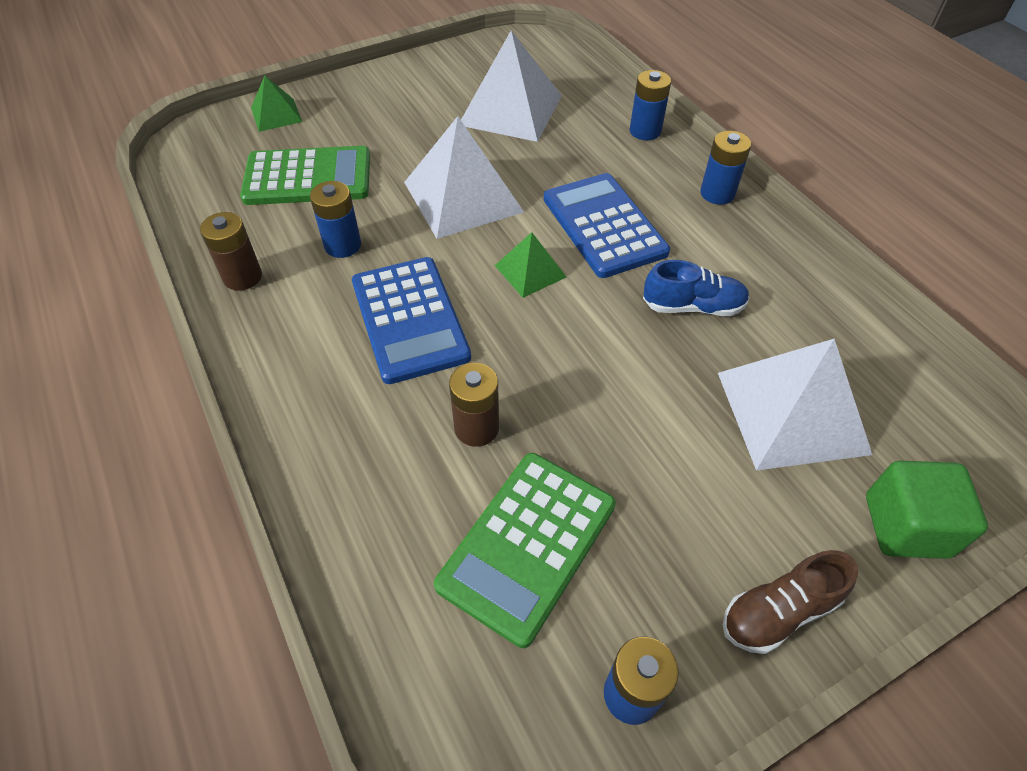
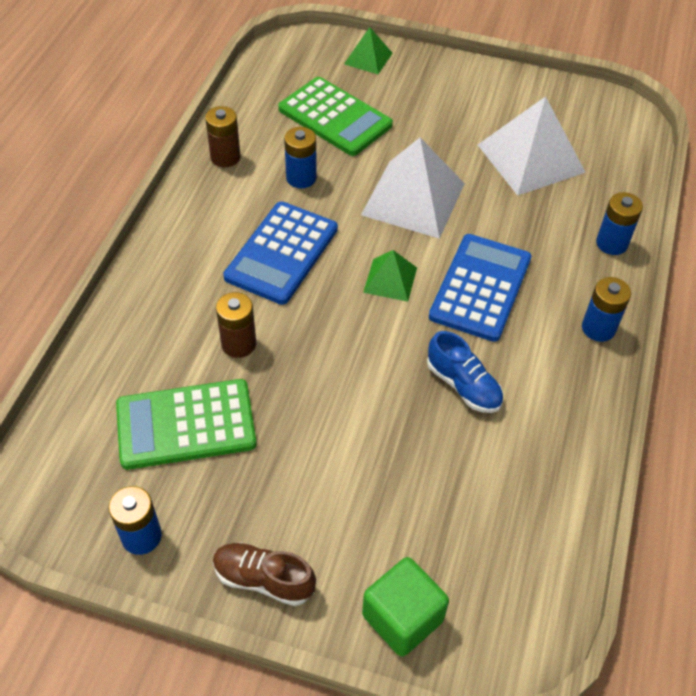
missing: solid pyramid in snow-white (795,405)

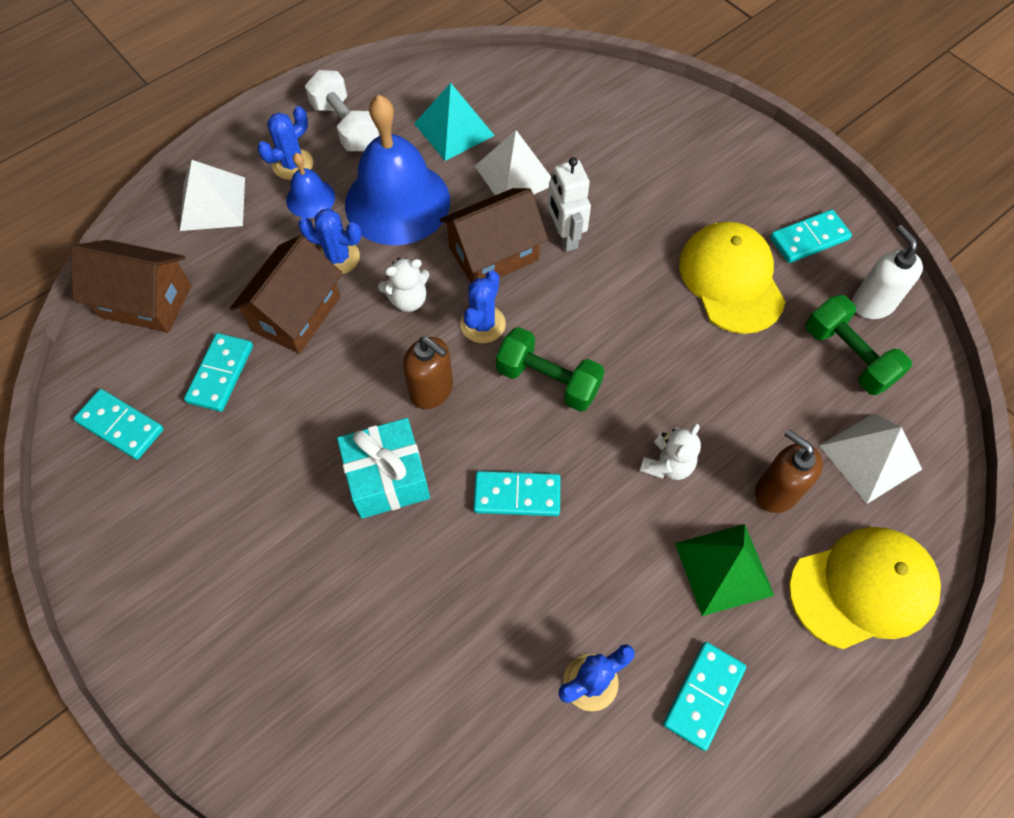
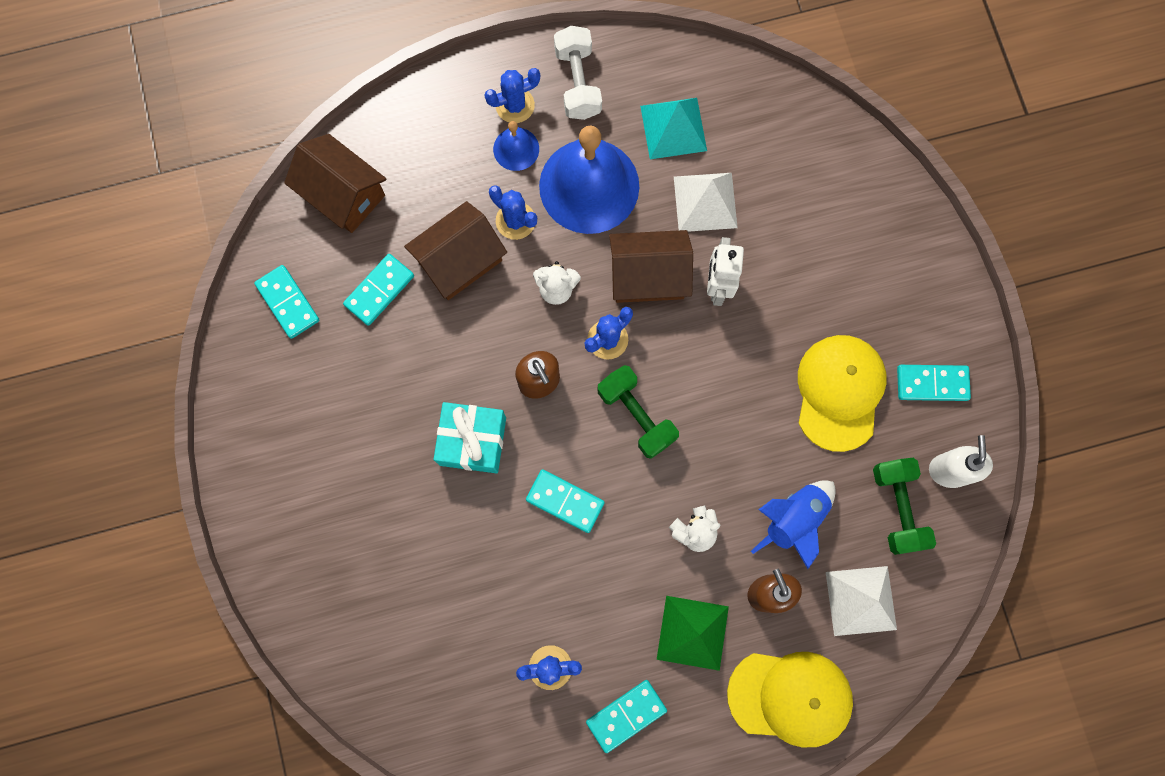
missing: solid pyramid in snow-white (212,195)
appeared: toy rocket in blue (793,524)

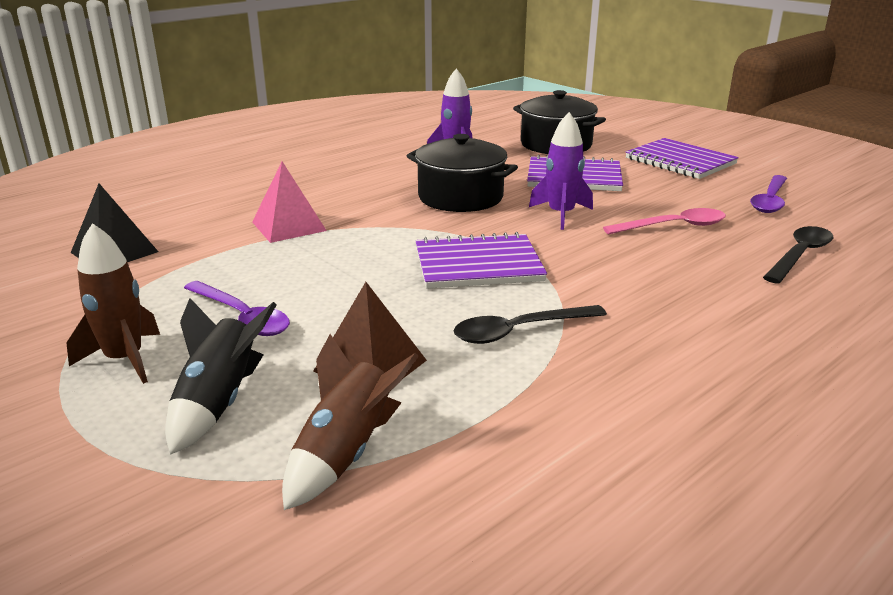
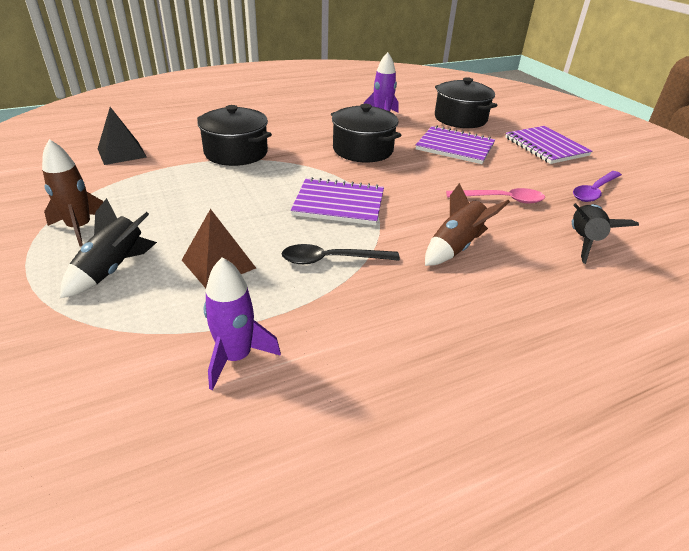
missing: tablespoon in purple (237,308)
relocated: toy rocket in dark brown (350,422) to (467,224); toy rocket in purple (561,171) to (242,323)
exchanged: solid pyramid in pink (289,202) to stockpot in jet-black (234,135); tablespoon in jet-black (798,255) to toy rocket in jet-black (605,233)

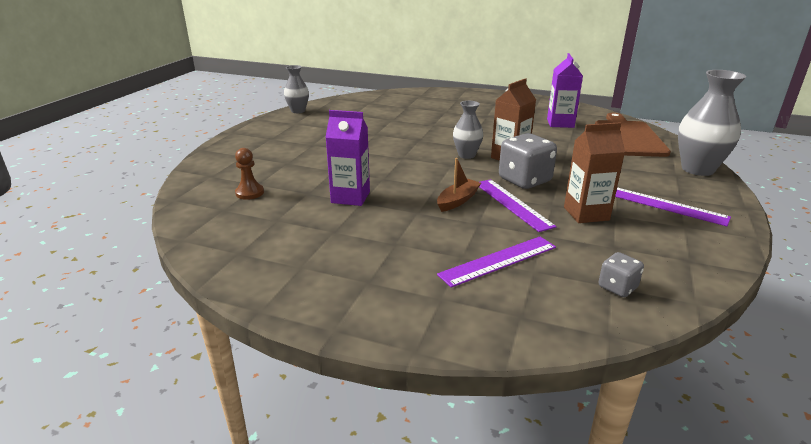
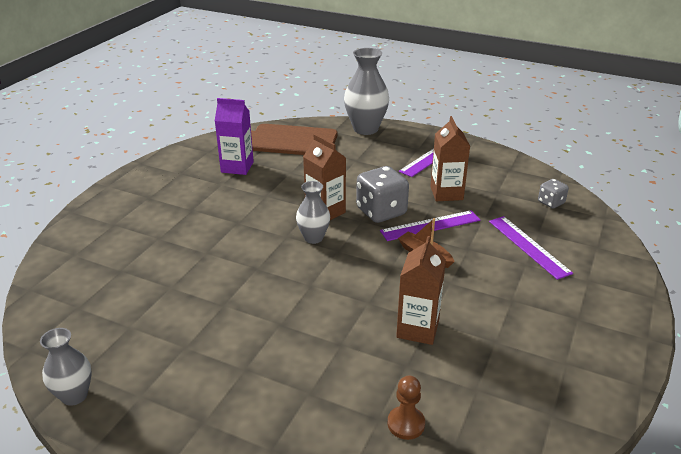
colour: juice carton in purple (348,158) to juice carton in dark brown (421,290)

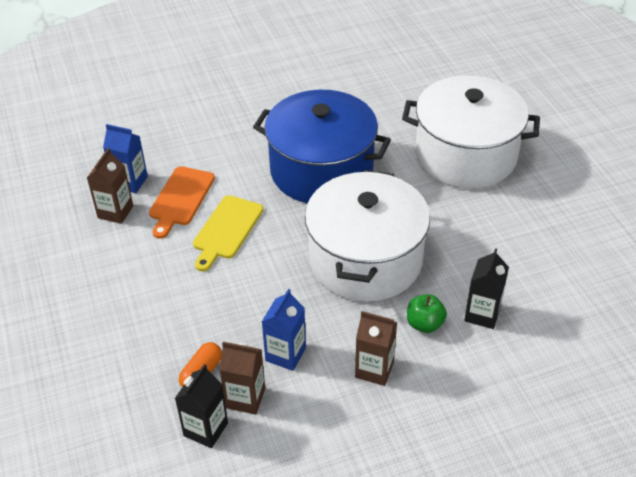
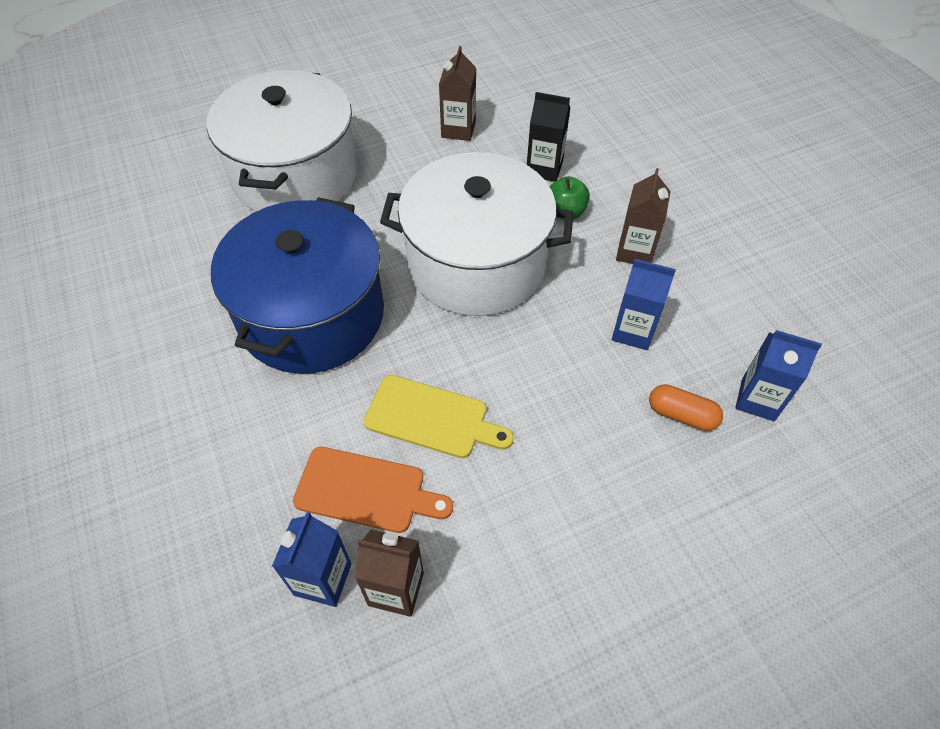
relocated: juice carton in dark brown (242,378) to (457,93)
colour: juice carton in jet-black (201,406) to juice carton in blue (778,375)

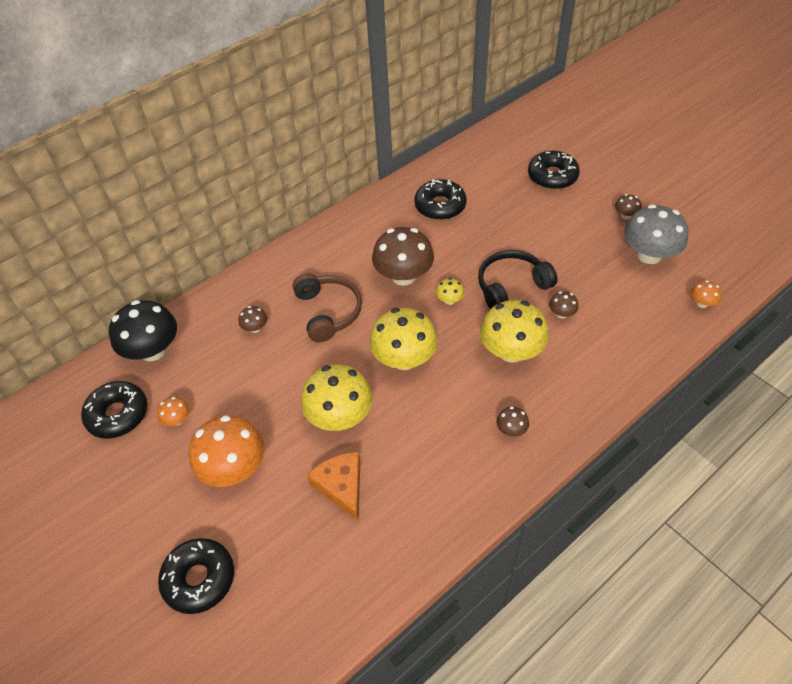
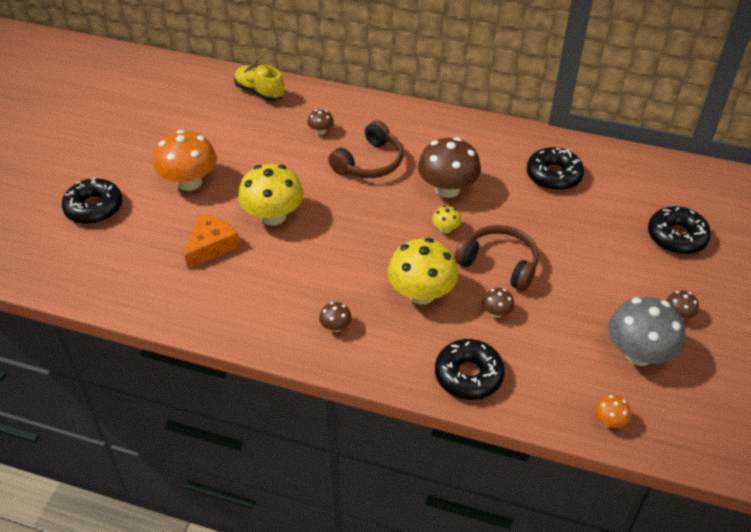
missing: mushroom in orange (173,411); mushroom in golden (404,339)
relocated: donut in jet-black (114,410) to (470,369)
exchanged: mushroom in jet-black (143,330) to shoe in golden (259,83)
colour: headset in jet-black (518,279) to headset in dark brown (496,258)

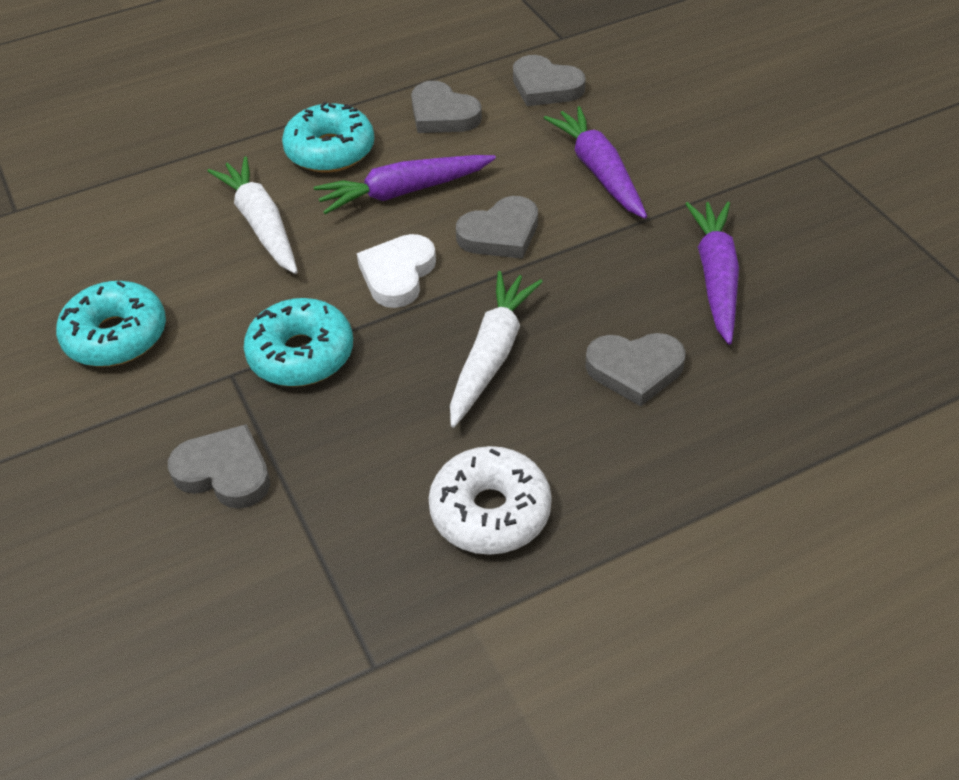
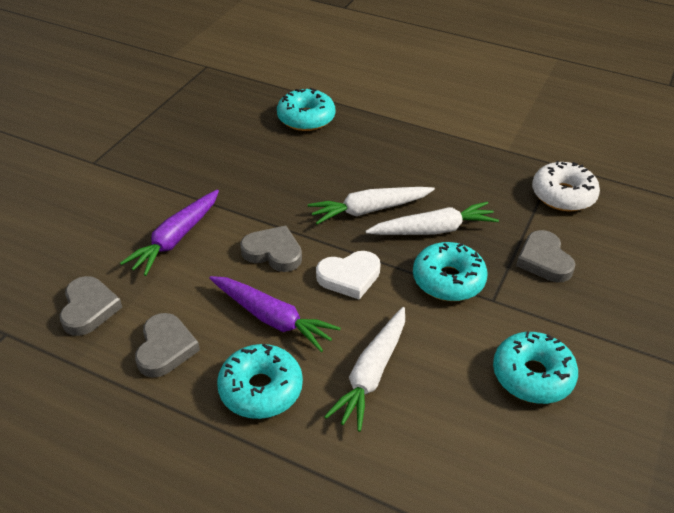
missing: heart shape in gray (635,369); carrot in purple (712,273)
appeared: donut in aqua (306,109); carrot in snow-white (432,218)
relocated: donut in snow-white (490,500) to (566,186)

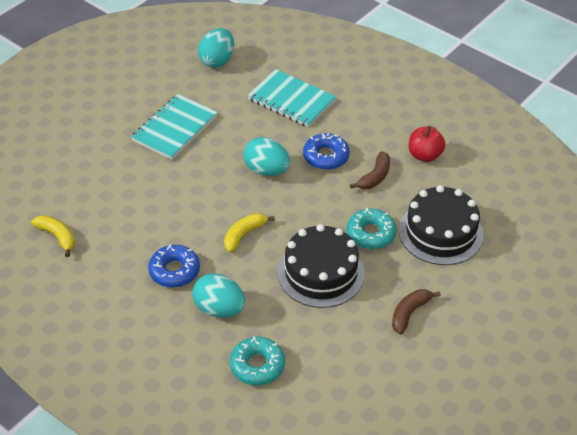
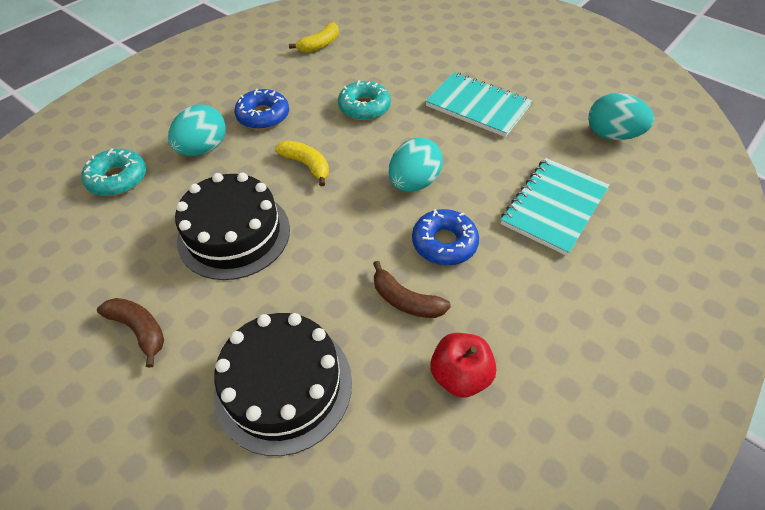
relocated: donut in aqua (372,228) to (364,100)

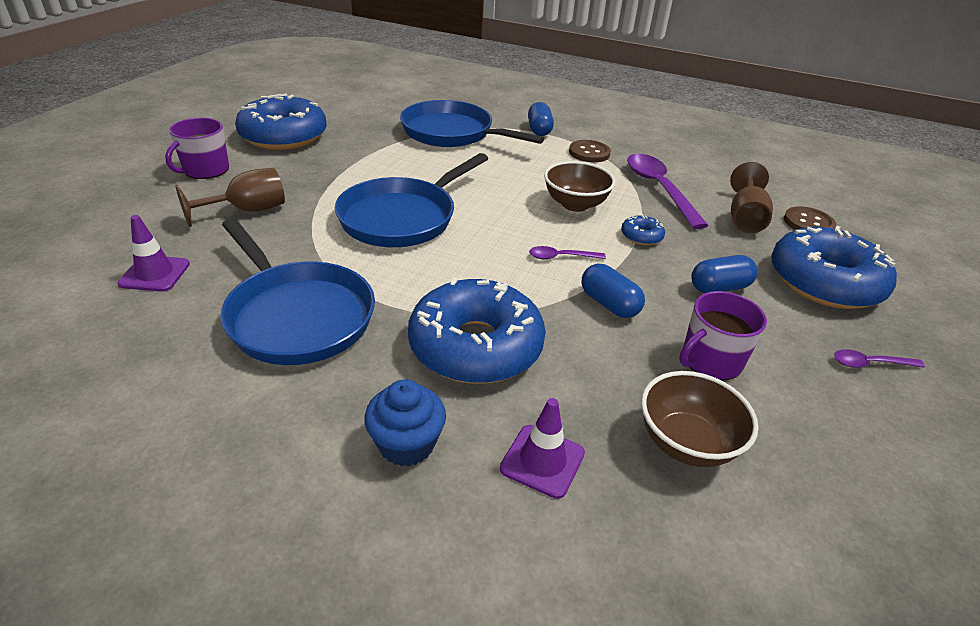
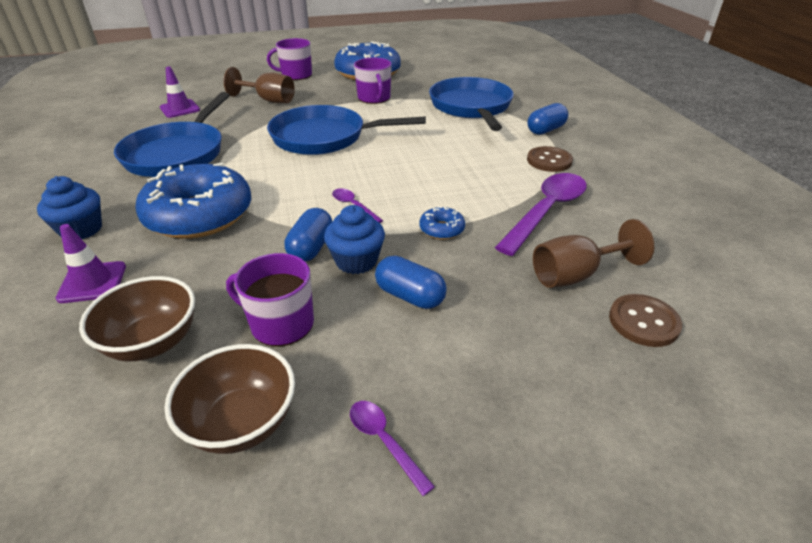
missing: donut in blue (834,267)
appeared: fairy cake in blue (354,239); mug in purple (373,81)
relocated: deep dish in dark brown (579,186) to (229,399)

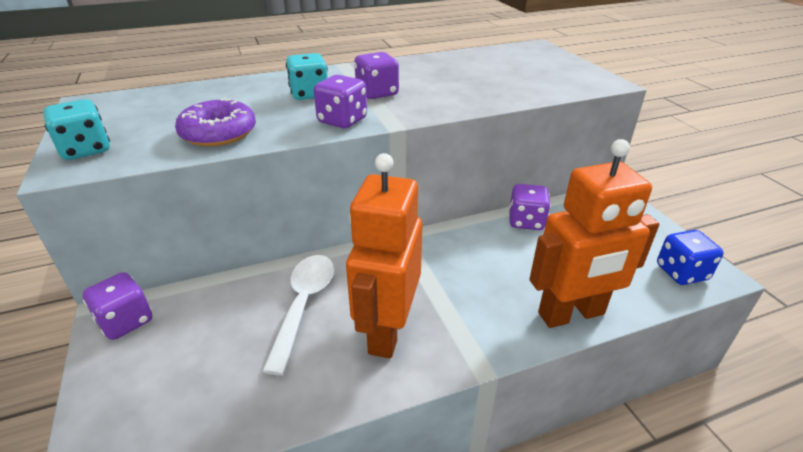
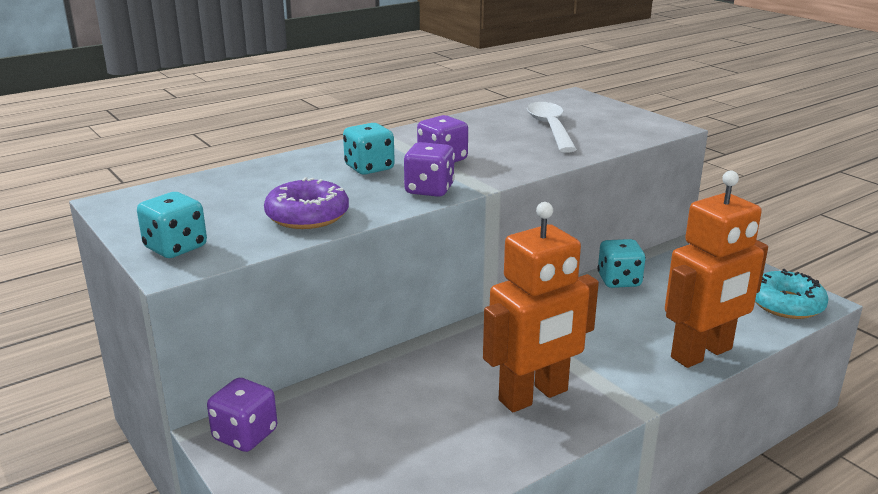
relocated: tablespoon in snow-white (298,315) to (552,127)
exchanged: die in blue (690,257) to donut in aqua (791,294)
colour: die in purple (530,207) to die in aqua (621,263)
spun: robot in orange (384,255) = (541,307) 120 degrees counterclockwise

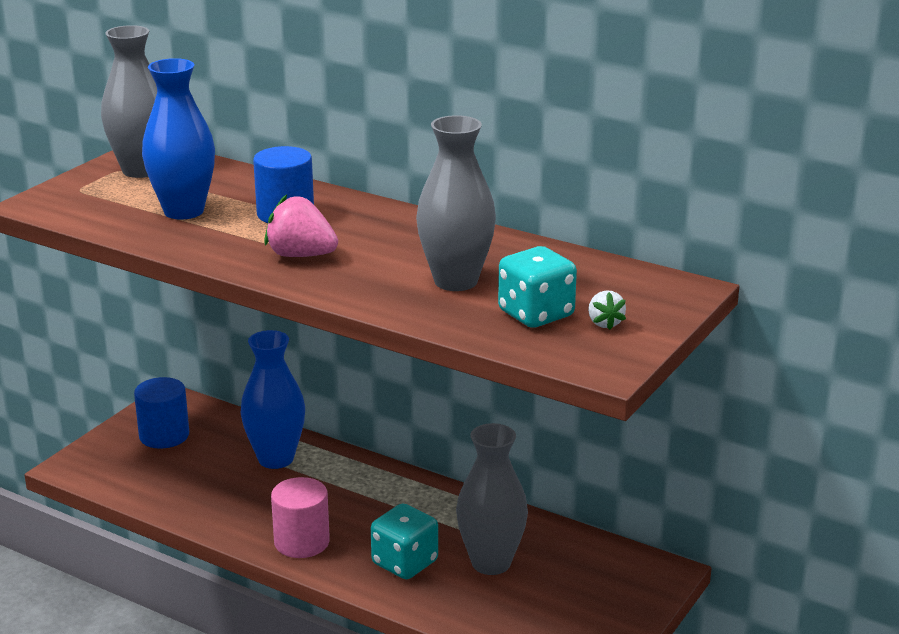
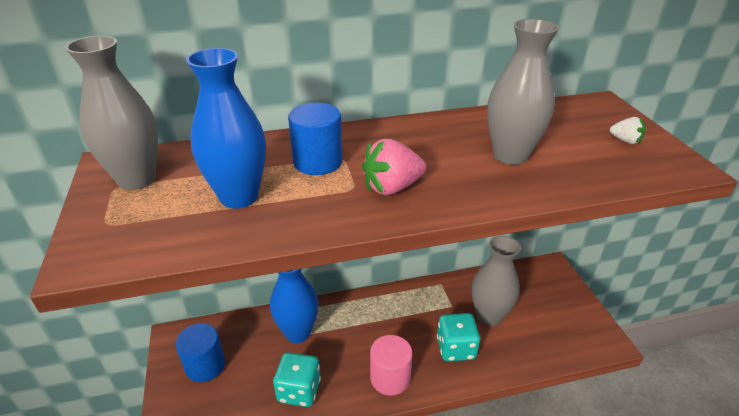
relocated: die in aqua (537,287) to (297,379)

